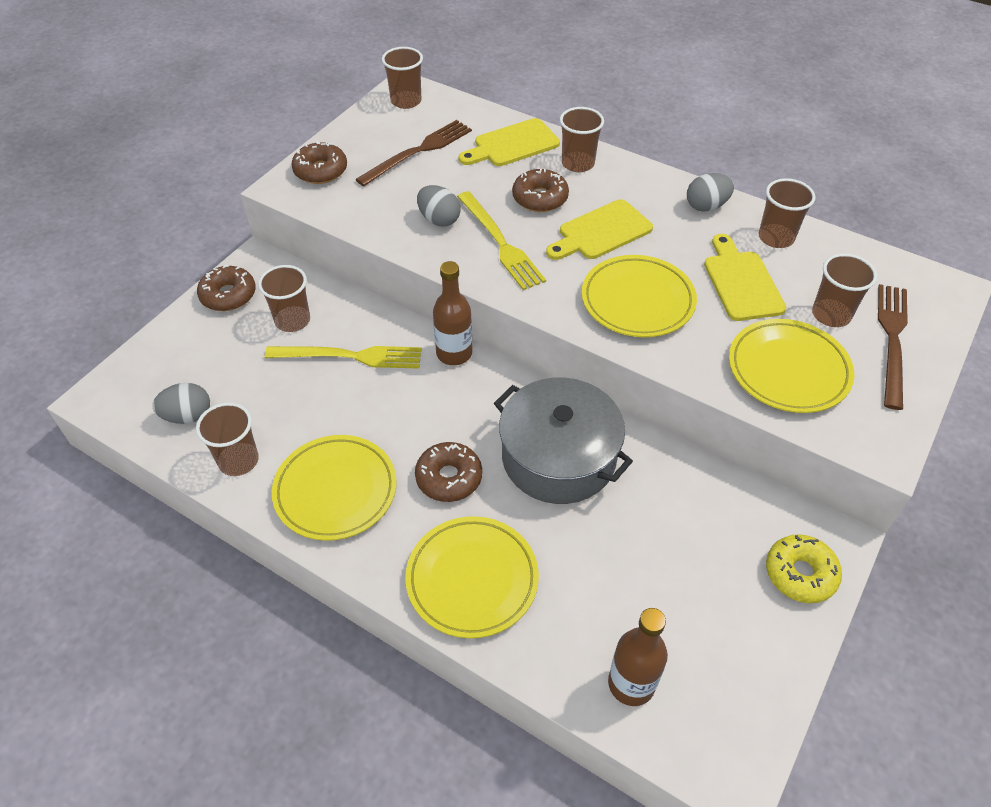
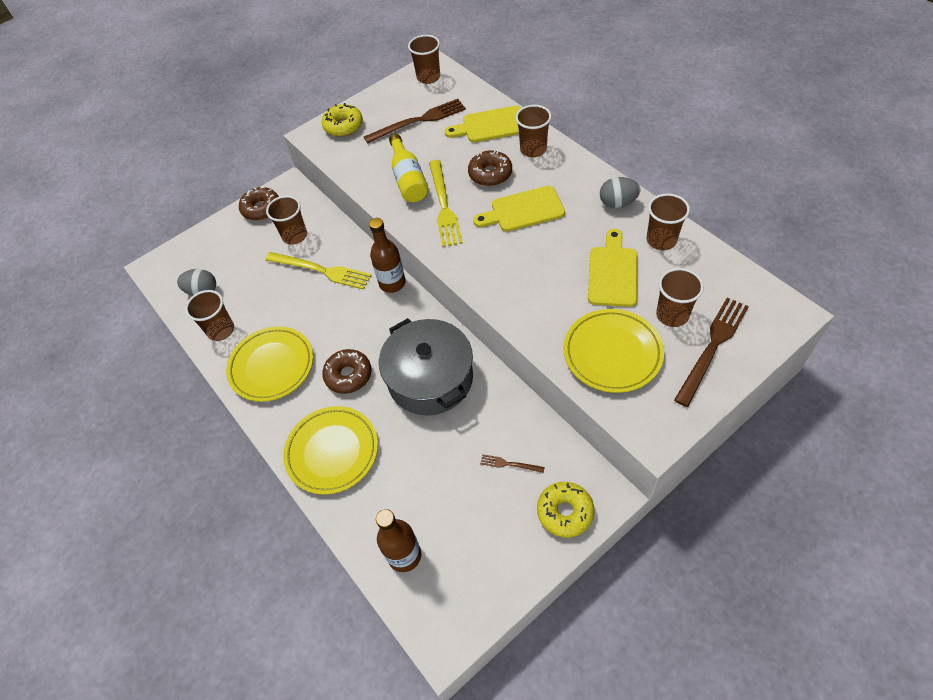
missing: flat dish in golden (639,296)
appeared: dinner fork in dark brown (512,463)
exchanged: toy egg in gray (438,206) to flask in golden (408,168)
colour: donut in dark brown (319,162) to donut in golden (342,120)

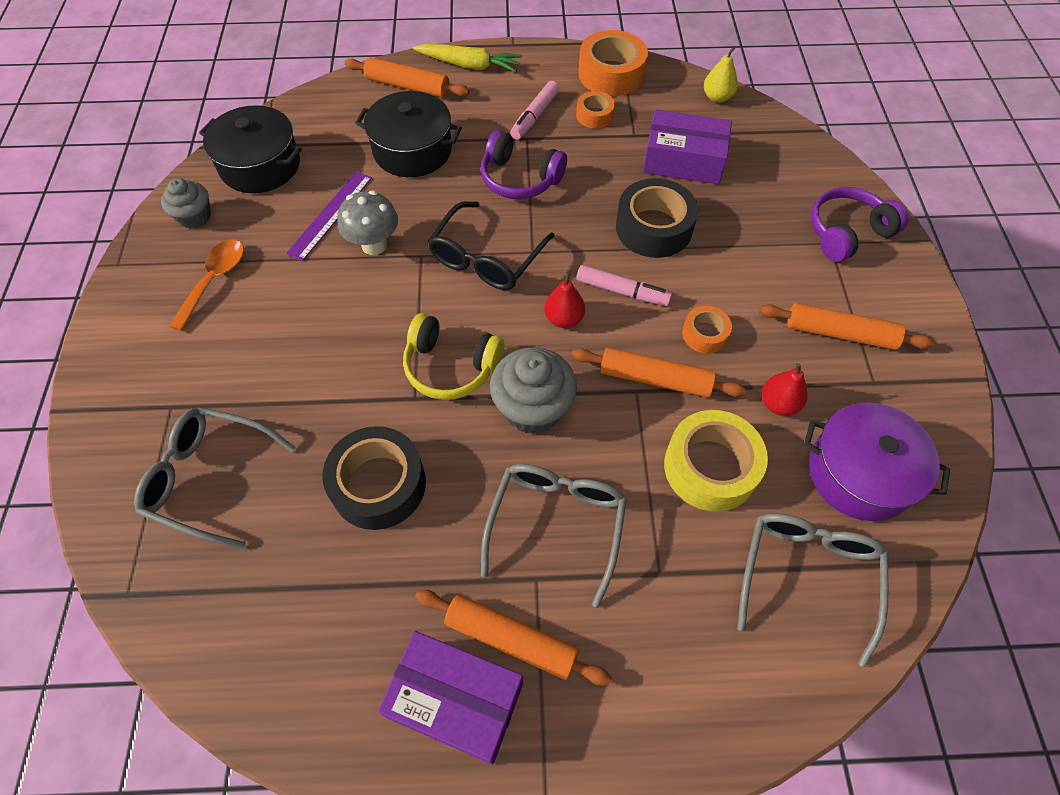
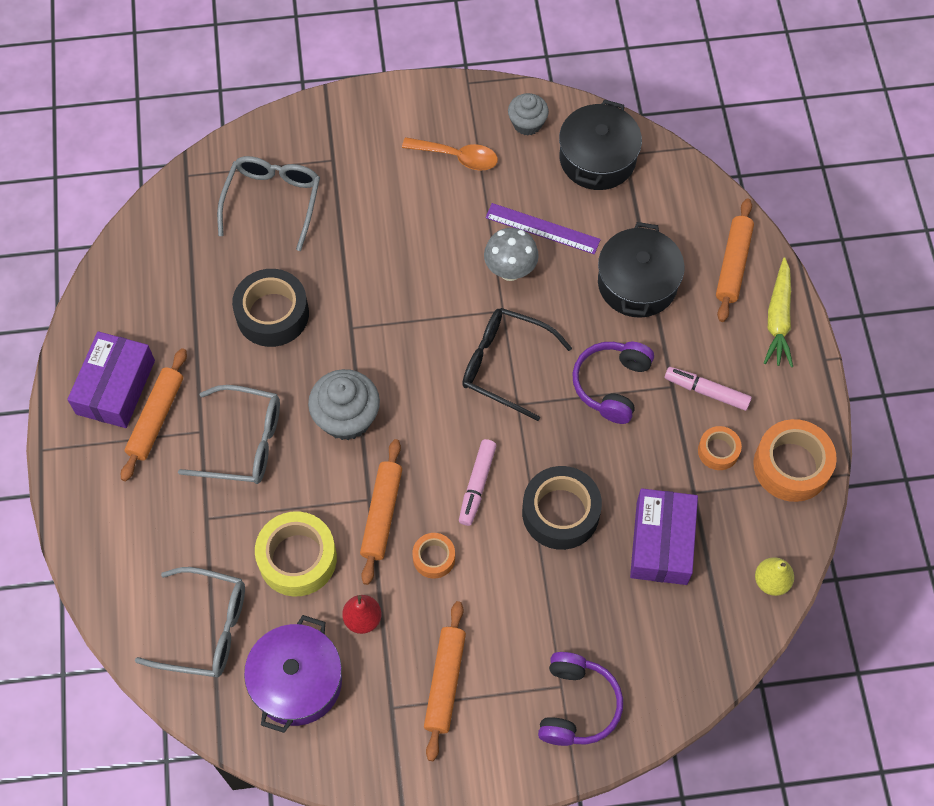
missing: headset in golden (453,356); pear fruit in red (564,300)
spun: headset in purple (859,224) = (580,699) 45 degrees clockwise

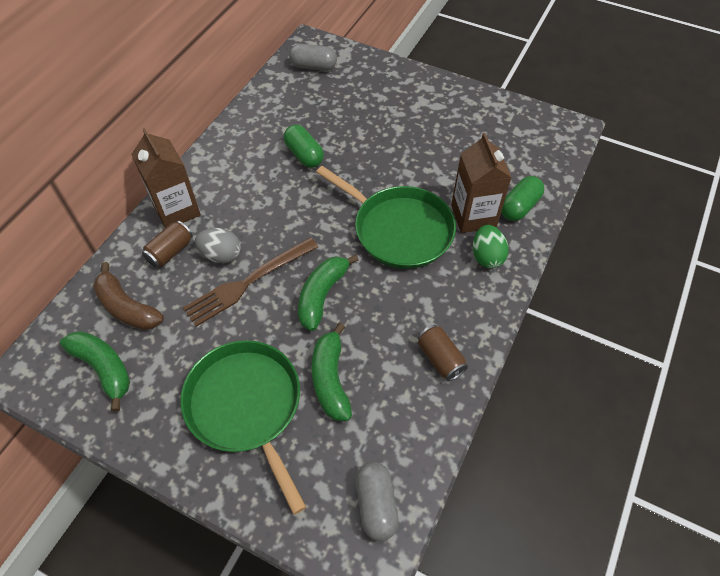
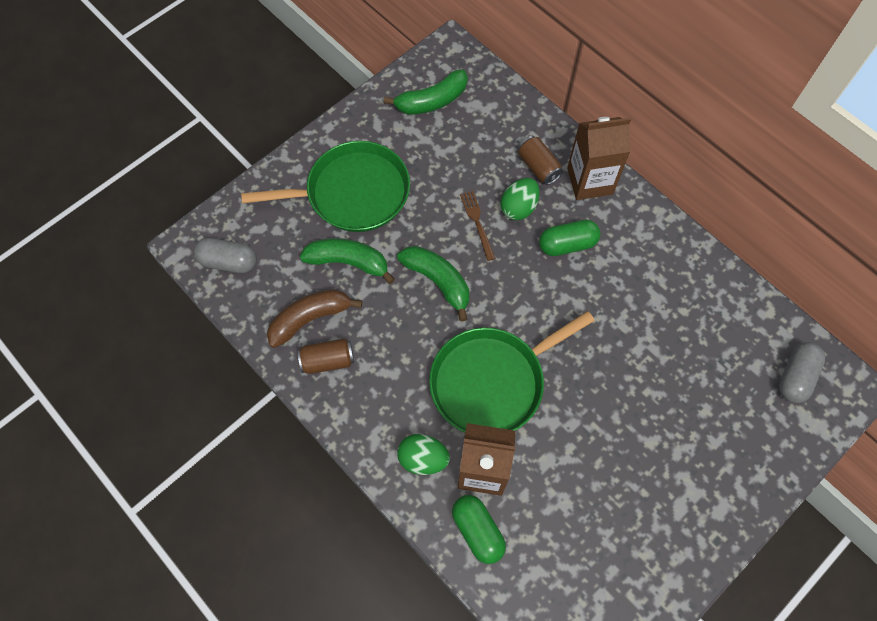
relocated: banana fruit in dark brown (128,296) to (314,318); pill in emerald (303,146) to (569,238)
colour: toy egg in gray (218,245) to toy egg in emerald (520,199)
size: dinner fork in dark brown (250,282) = (478,226) x0.54

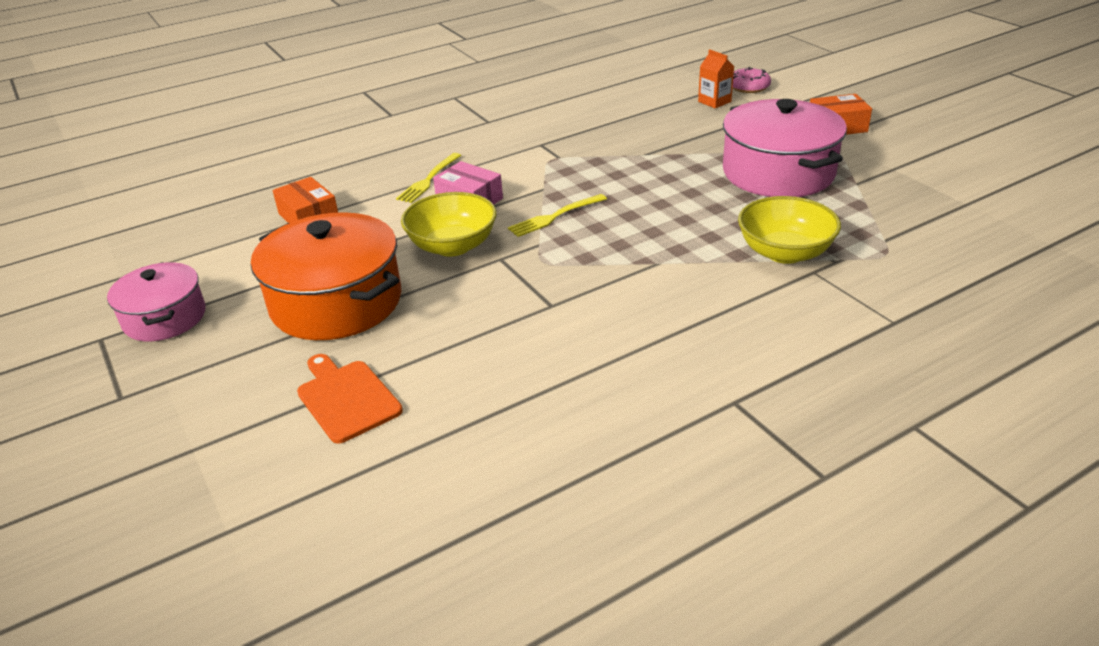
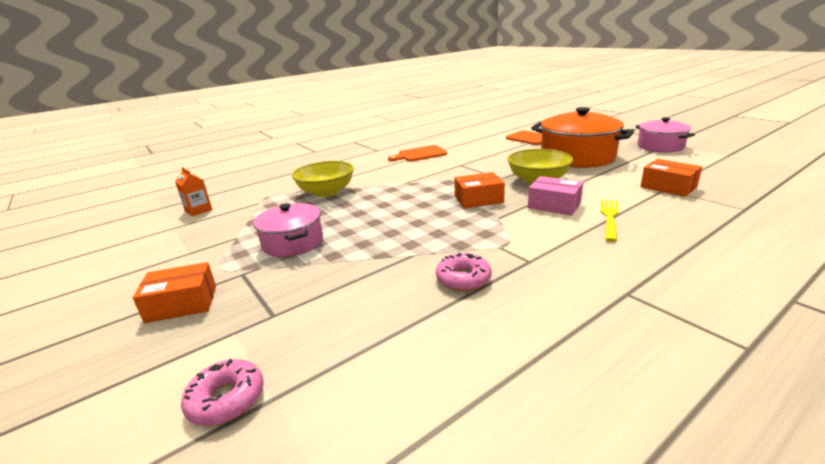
appeared: bread board in orange (417,153); donut in pink (464,271)
relocated: juice carton in orange (716,78) to (193,191)
exchanged: dinner fork in golden (557,215) to parcel in orange (479,190)
size: stockpot in pink (785,148) = (288,230) x0.61

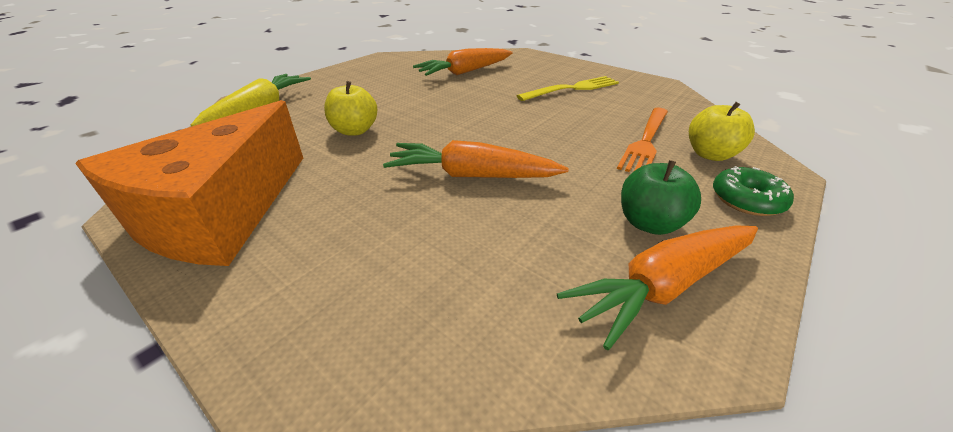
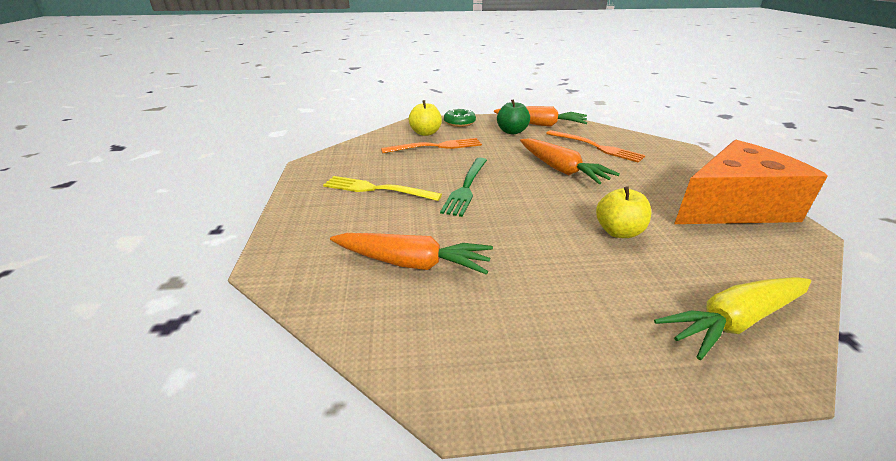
appeared: dinner fork in emerald (463,187); dinner fork in orange (596,146)

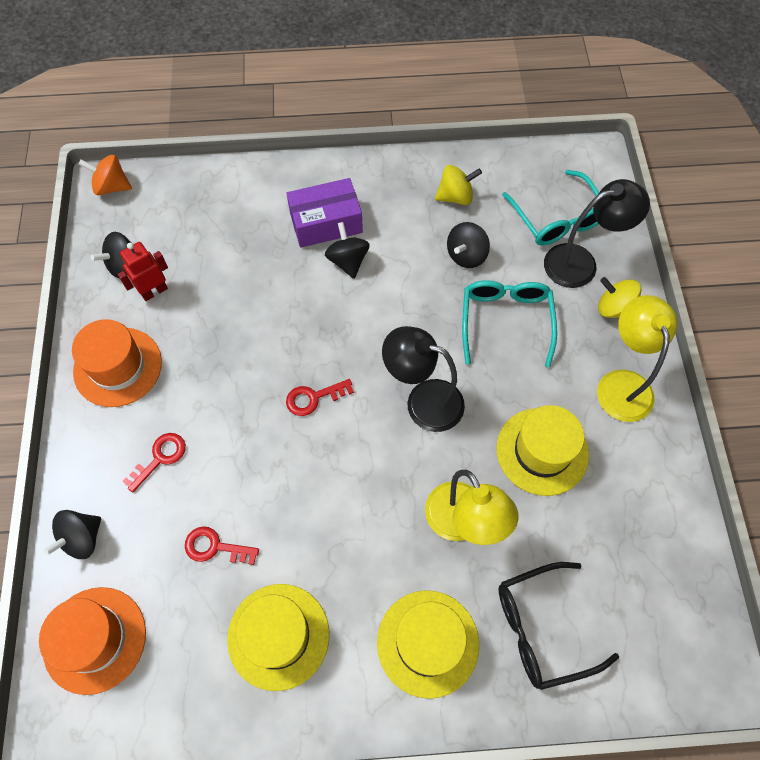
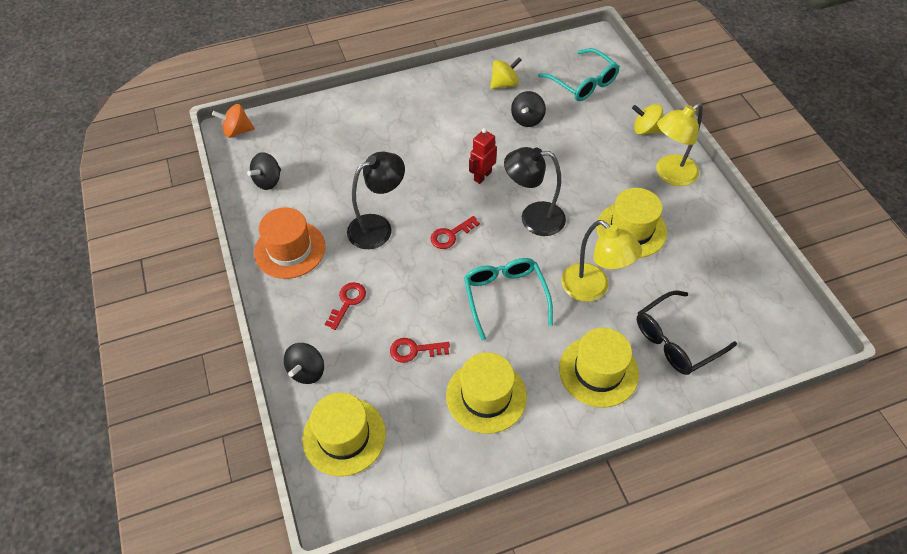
missing: parcel in purple (324,213); spinning top in jet-black (347,250)
relocated: robot in red (143,271) to (483,156); glasses in aqua (509,323) to (508,299); reading lamp in jet-black (597,233) to (376,200)
colour: hat in orange (92,641) to hat in golden (344,434)
spun: reading lamp in golden (637,358) = (679,144) 105 degrees counterclockwise

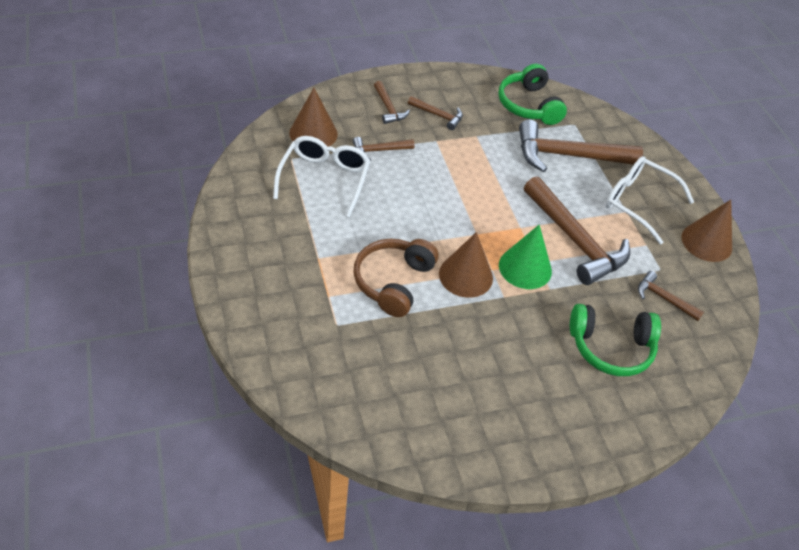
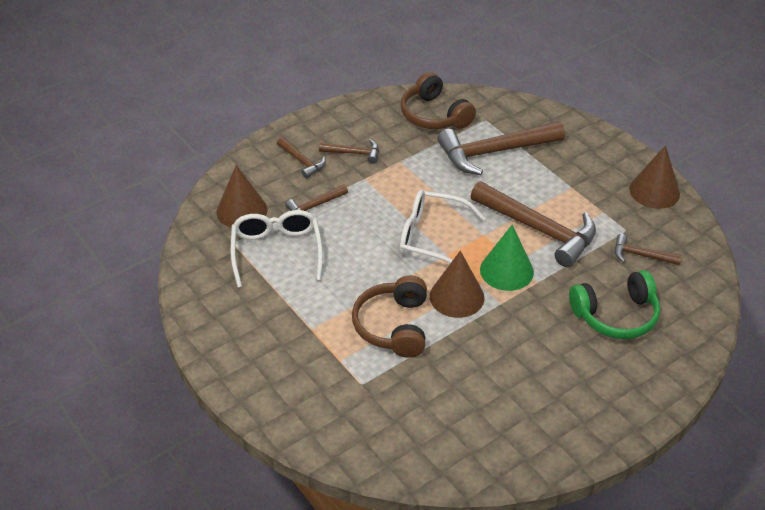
relocated: glasses in snow-white (649,200) to (443,226)
colour: headset in emerald (532,94) to headset in dark brown (438,100)

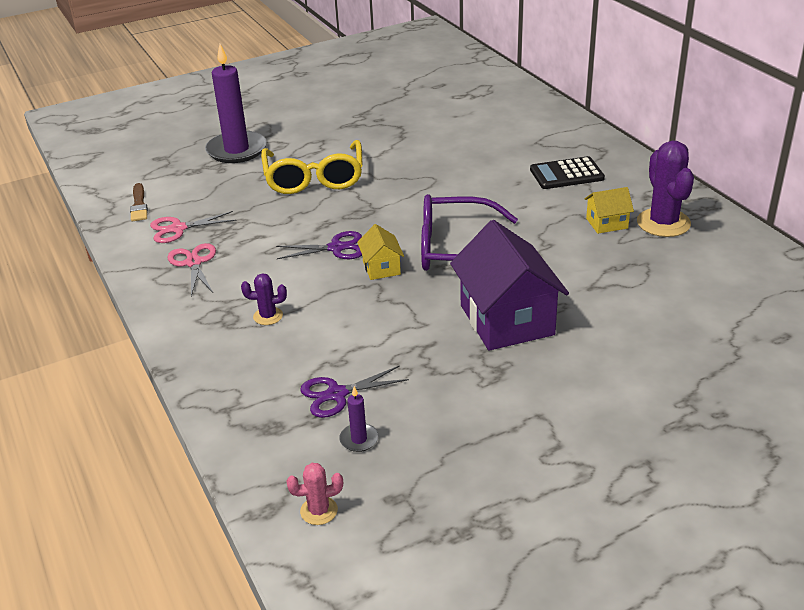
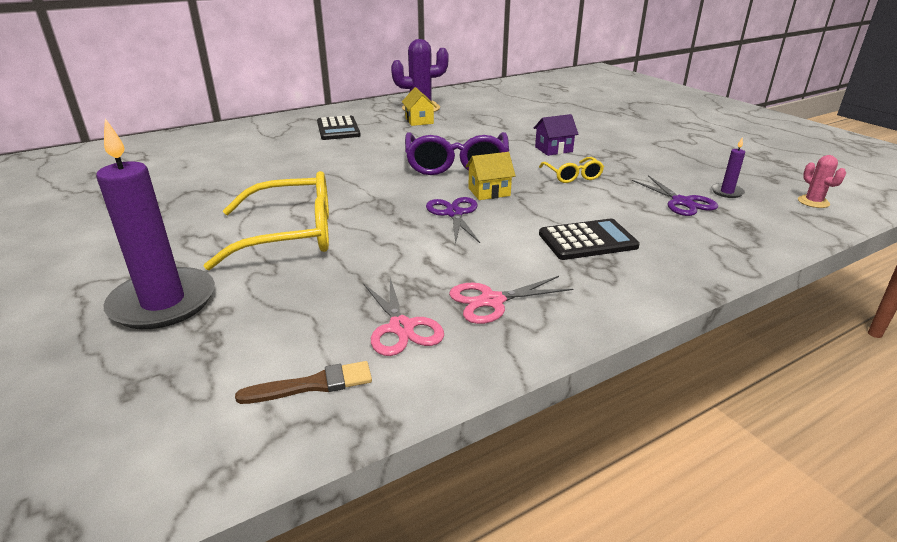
appeared: glasses in golden (571,170)
exchanged: prickly plant in purple (264,299) to calculator in jet-black (589,239)
size: house in purple (509,285) = (555,135) x0.48

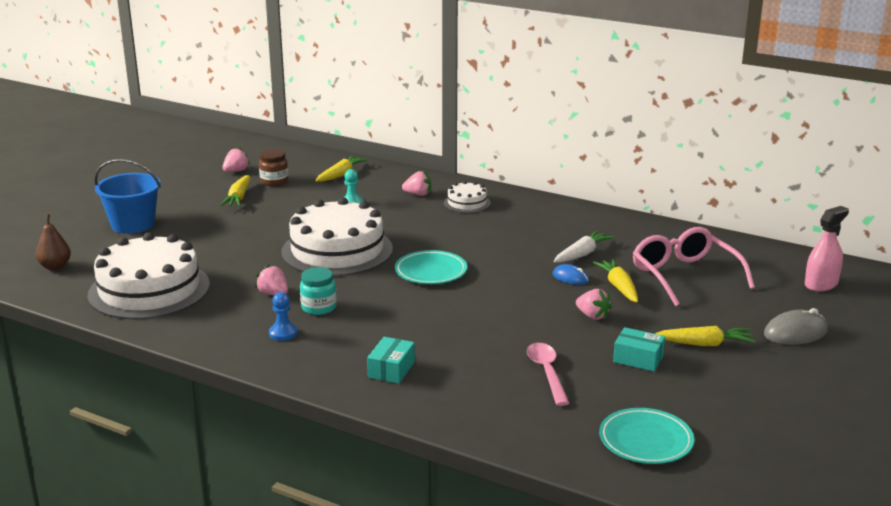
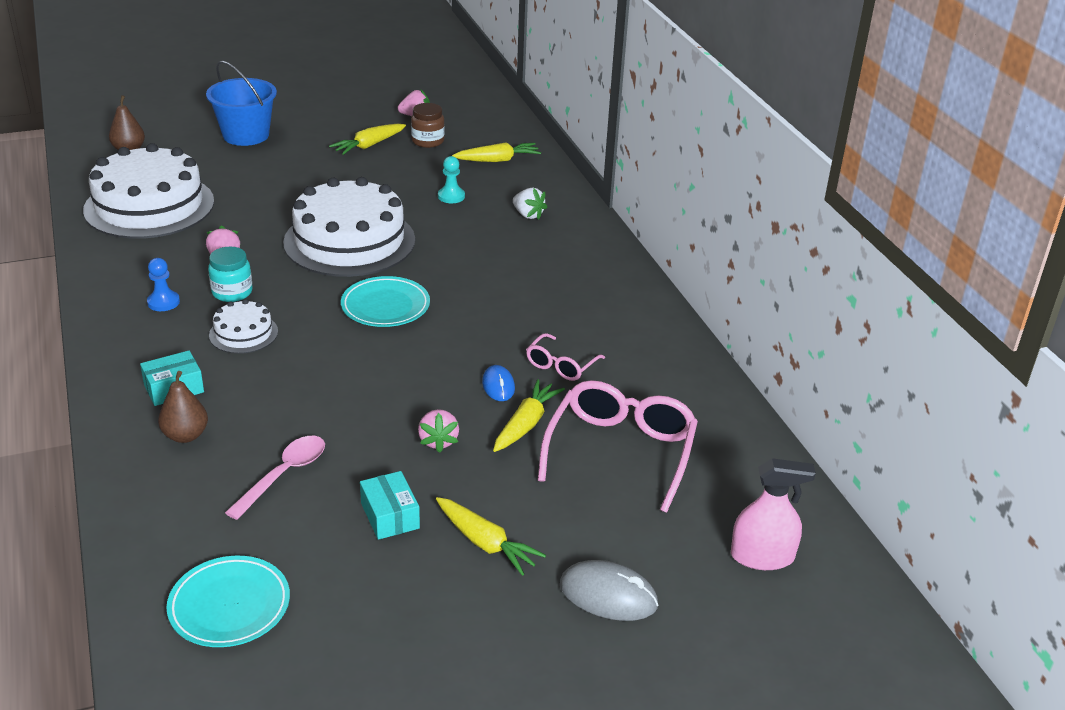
appeared: pear fruit in dark brown (183,407)
relocated: gateau in snow-white (467,197) to (243,326)
exchanged: carrot in snow-white (584,246) to glasses in pink (565,357)
colour: toy strawberry in pink (416,183) to toy strawberry in snow-white (530,204)

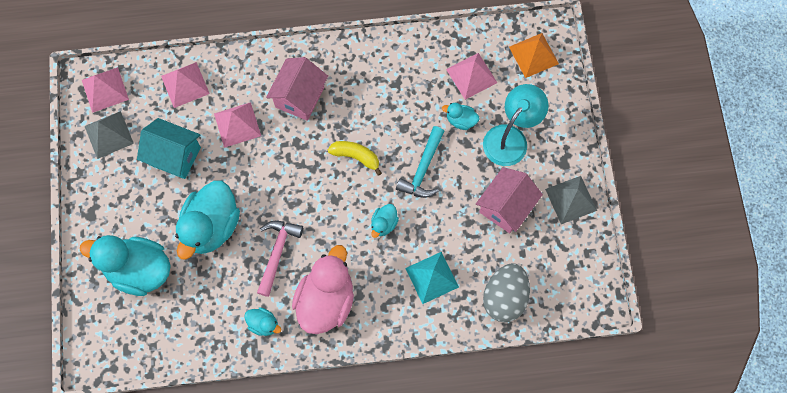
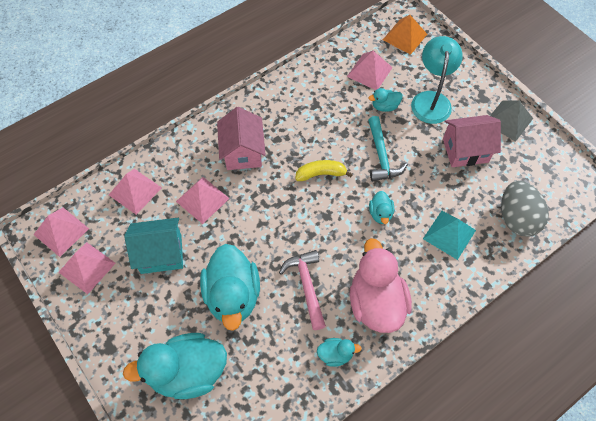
colour: solid pyramid in gray (109,135) to solid pyramid in pink (87,268)
spun: house in pink (509,200) = (472,141) 75 degrees clockwise

